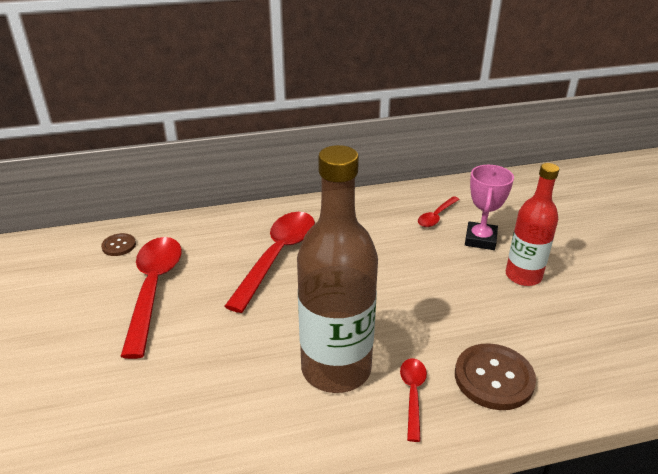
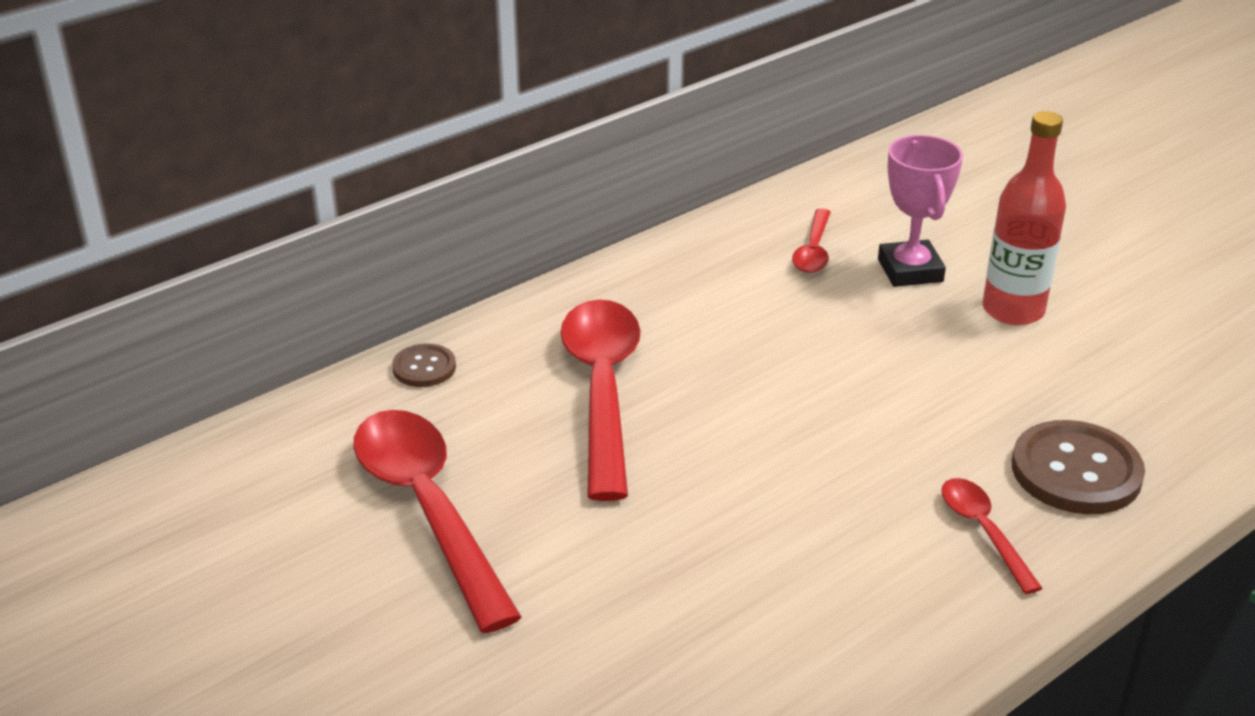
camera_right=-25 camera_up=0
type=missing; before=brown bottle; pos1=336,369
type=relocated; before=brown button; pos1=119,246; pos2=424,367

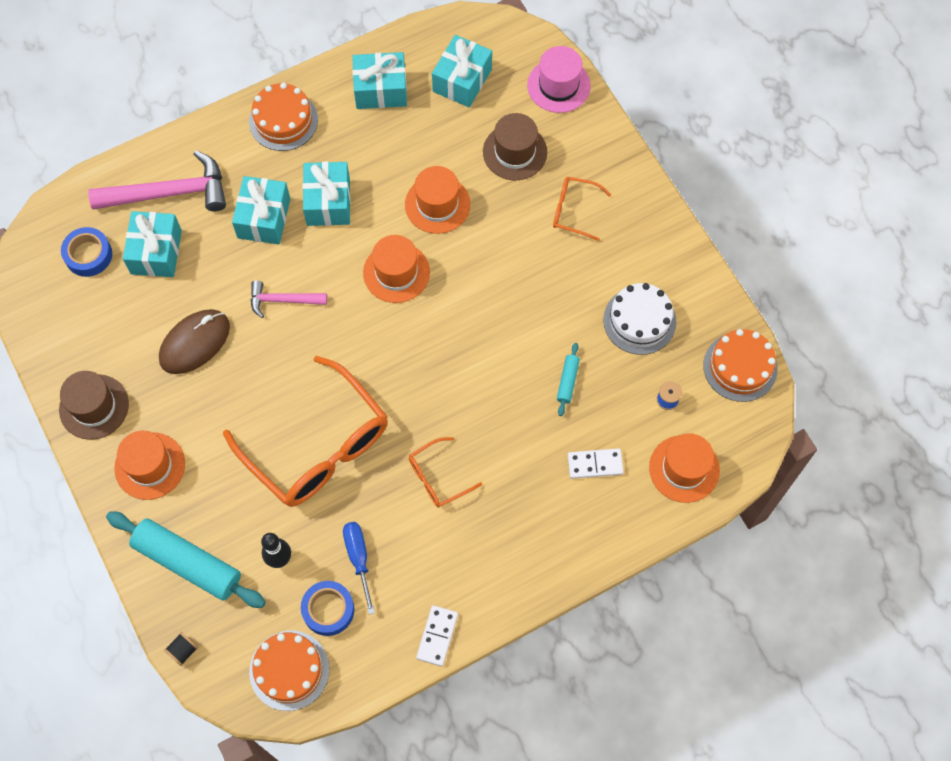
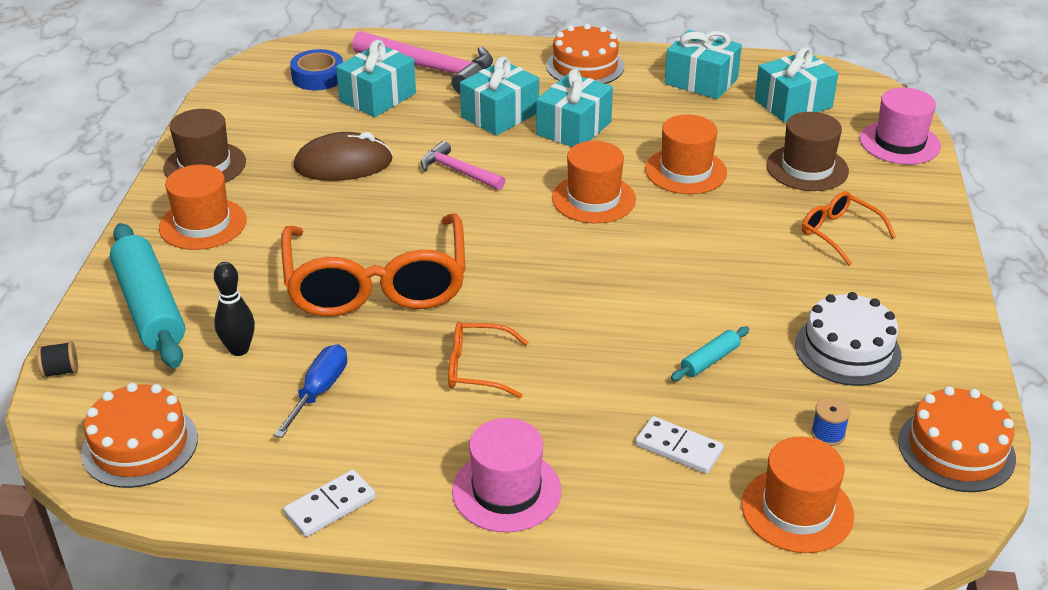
camera_right=35 camera_up=-30
type=missing; before=blue tape; pos1=328,610
type=appeared; after=pink hat; pos2=506,490

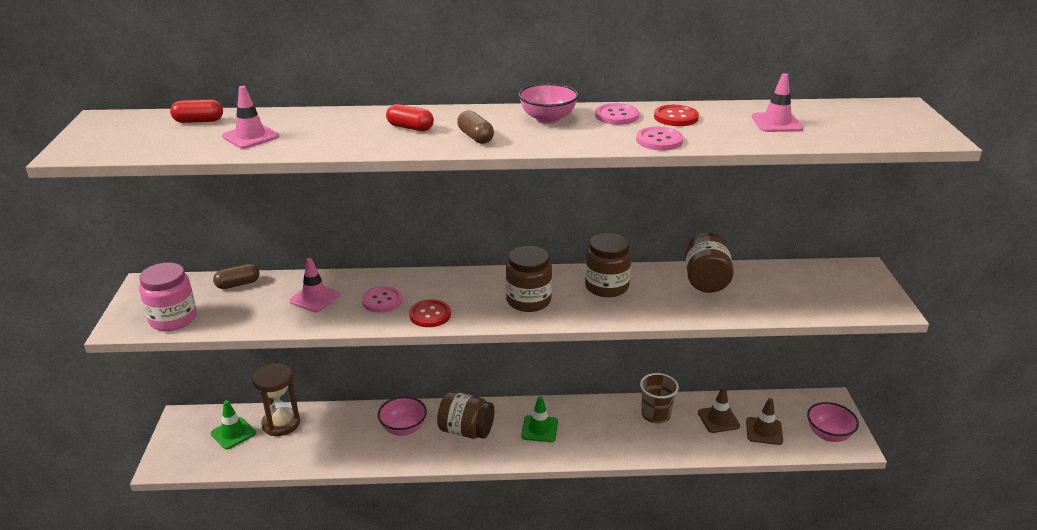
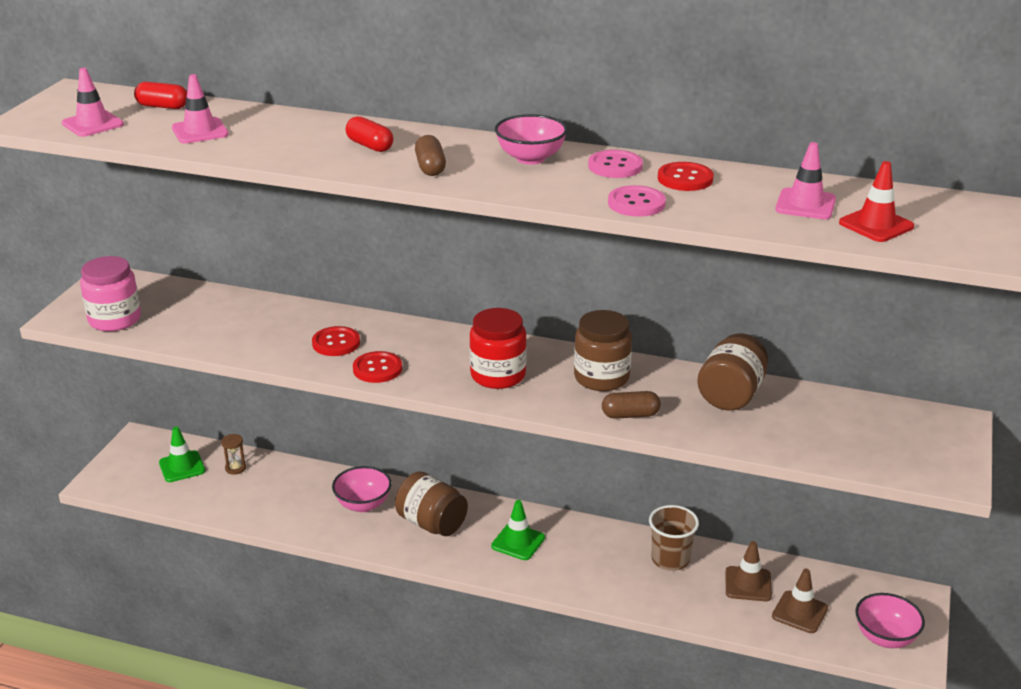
camera_right=20 camera_up=0
type=colour; before=brown jar; after=red jar; pos1=528,300; pos2=498,375
type=relocated; before=pink traffic cone; pos1=315,298; pos2=93,124
type=relocated; before=brown capsule; pos1=238,284; pos2=630,415
type=colour; before=pink button; after=red button; pos1=382,301; pos2=336,343
type=size; before=brown hourglass; pos1=281,423; pos2=235,468; scale=0.48
type=appeared; after=red traffic cone; pos2=876,225

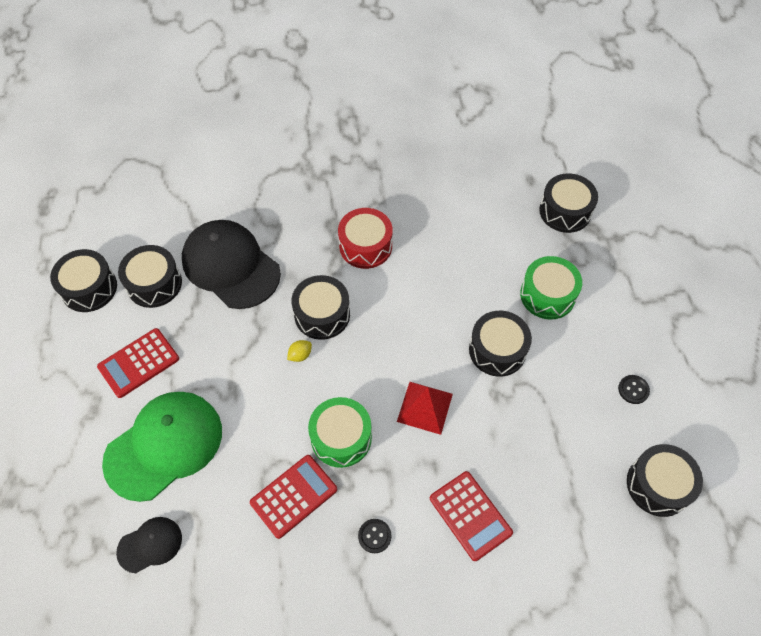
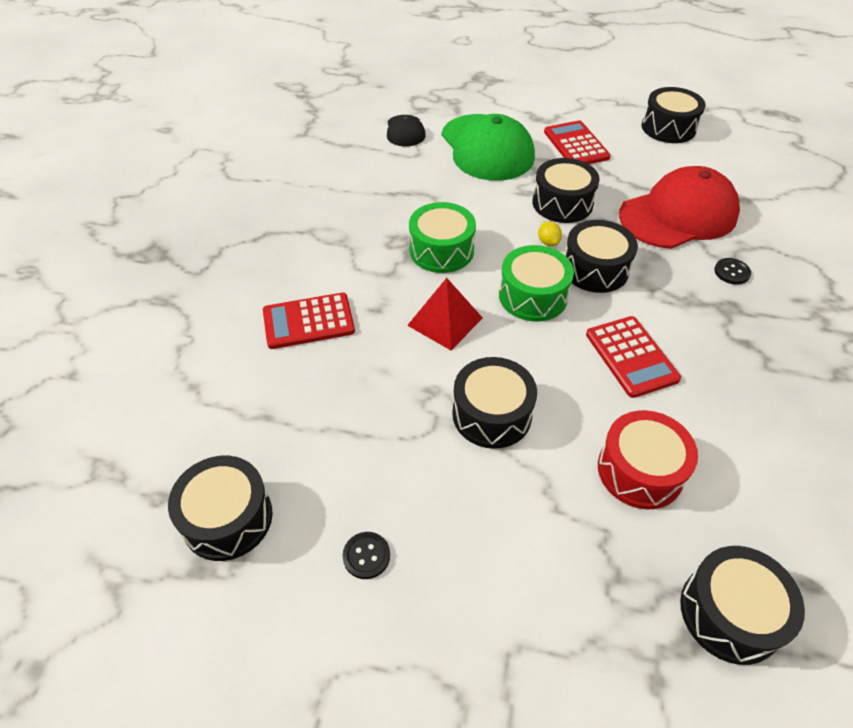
camera_right=110 camera_up=-10
type=relocated; before=red drum; pos1=365,246; pos2=640,470
type=colour; before=black cap; after=red cap; pos1=231,266; pos2=678,215
type=relocated; before=black drum; pos1=154,284; pos2=562,203
type=relocated; before=green drum; pos1=547,295; pos2=533,296
type=relocated; before=red calculator; pos1=294,496; pos2=631,356
type=relocated; before=black button; pos1=374,536; pos2=731,272

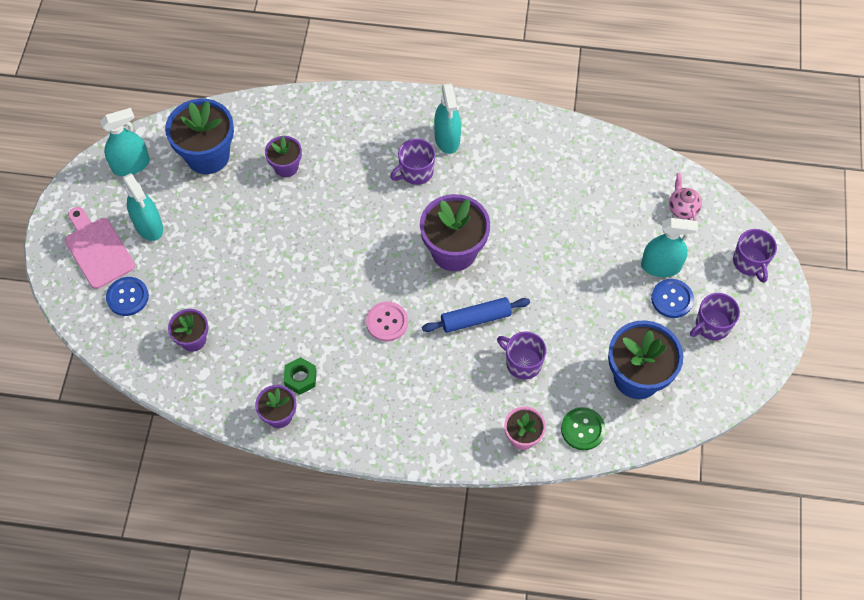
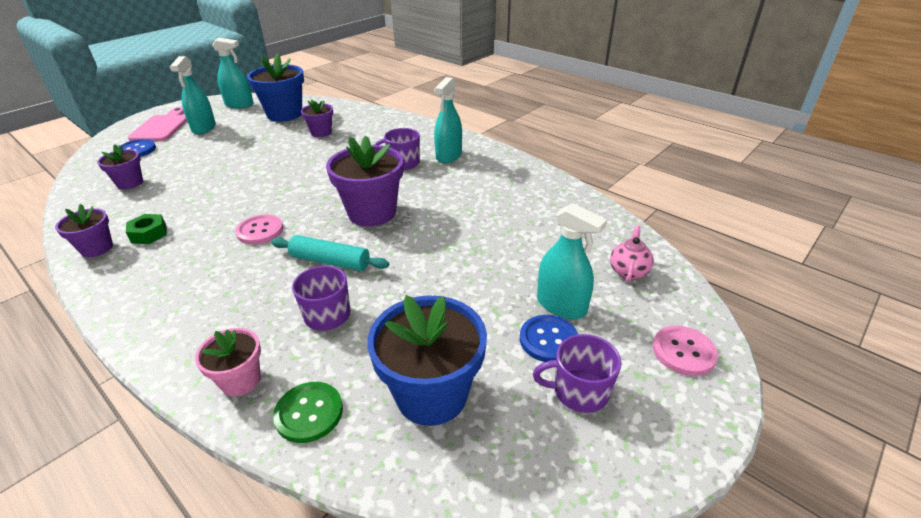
camera_right=35 camera_up=-25
type=exchanged; before=purple mug; after=pink button; pos1=750,262; pos2=683,352
type=colour; before=blue rolling pin; after=turquoise rolling pin; pos1=476,319; pos2=330,261

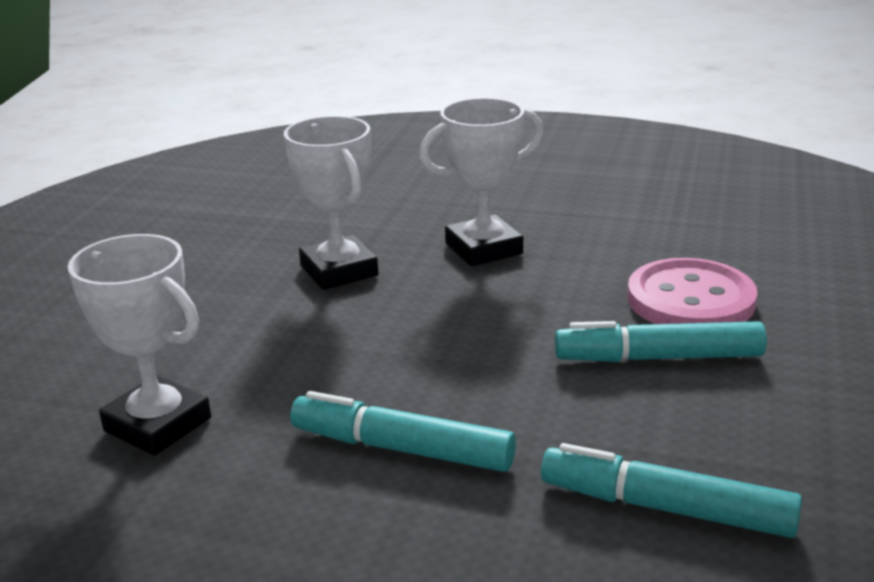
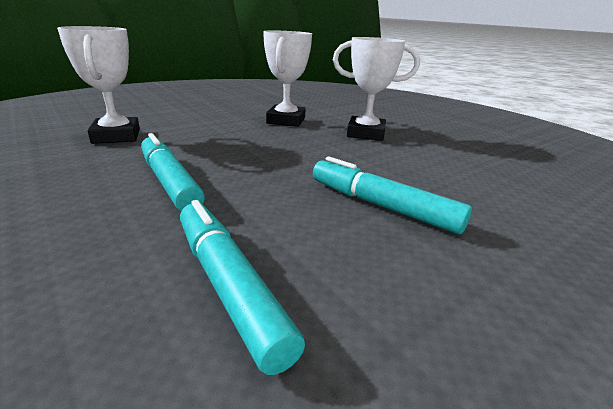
camera_right=35 camera_up=0
type=missing; before=pink button; pos1=690,300

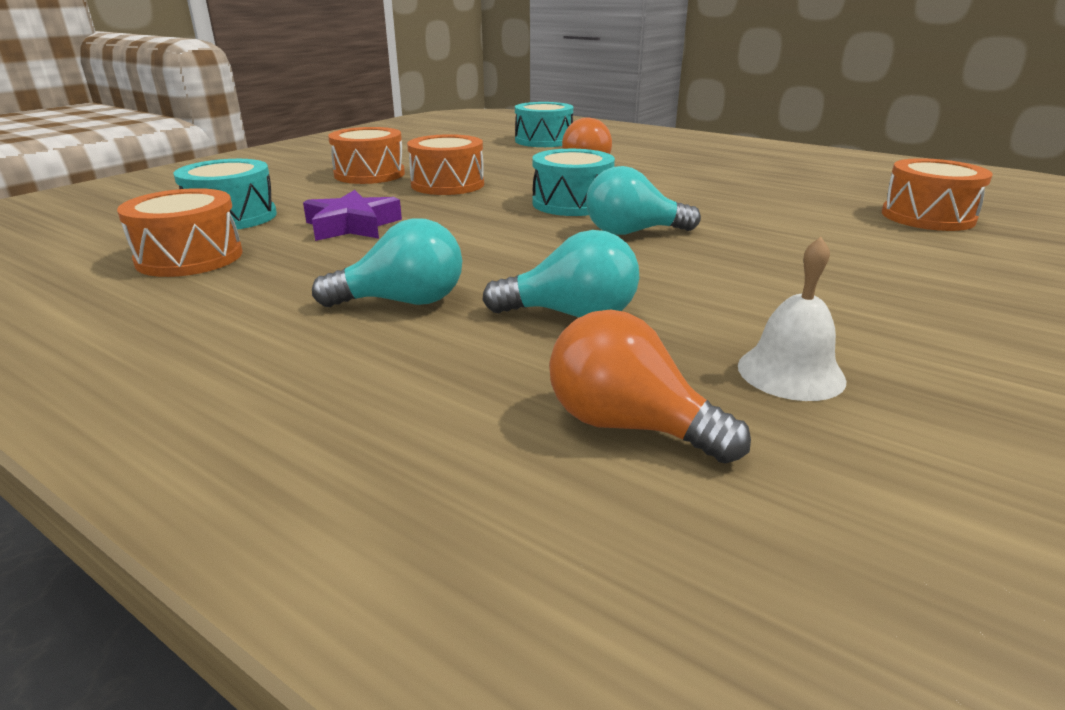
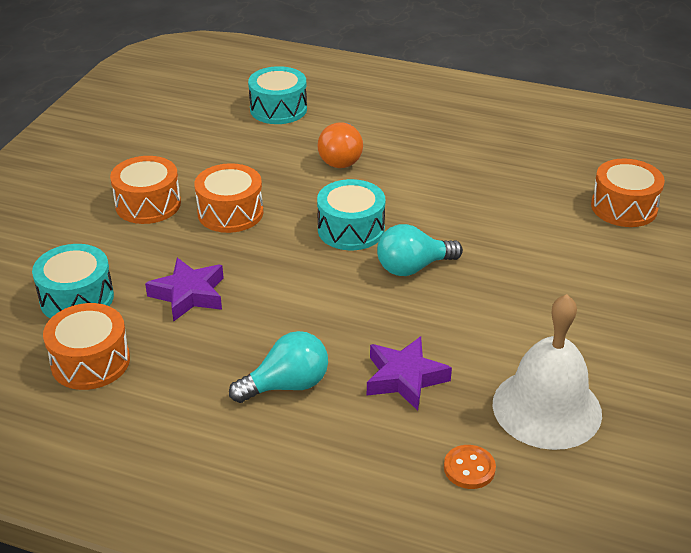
camera_right=-15 camera_up=10
type=exchanged; before=turquoise light bulb; after=purple star; pos1=572,315; pos2=404,378
type=size; before=white bell; pos1=790,372; pos2=547,408; scale=1.8
type=exchanged; before=orange light bulb; after=orange button; pos1=628,425; pos2=469,468

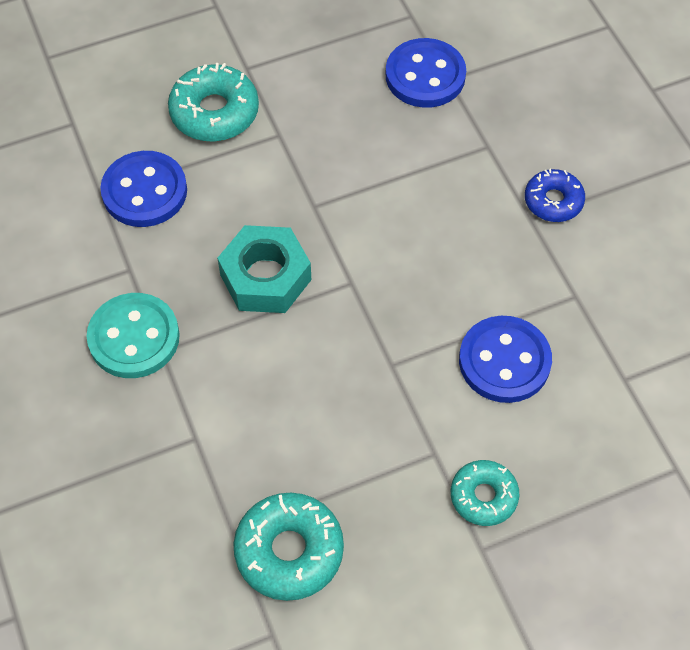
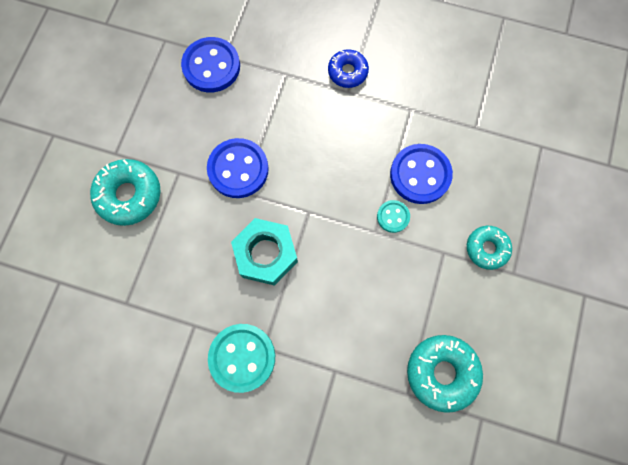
camera_right=-50 camera_up=15
type=relocated; before=blue button; pos1=144,191; pos2=238,169
type=appeared; after=turquoise button; pos2=393,217

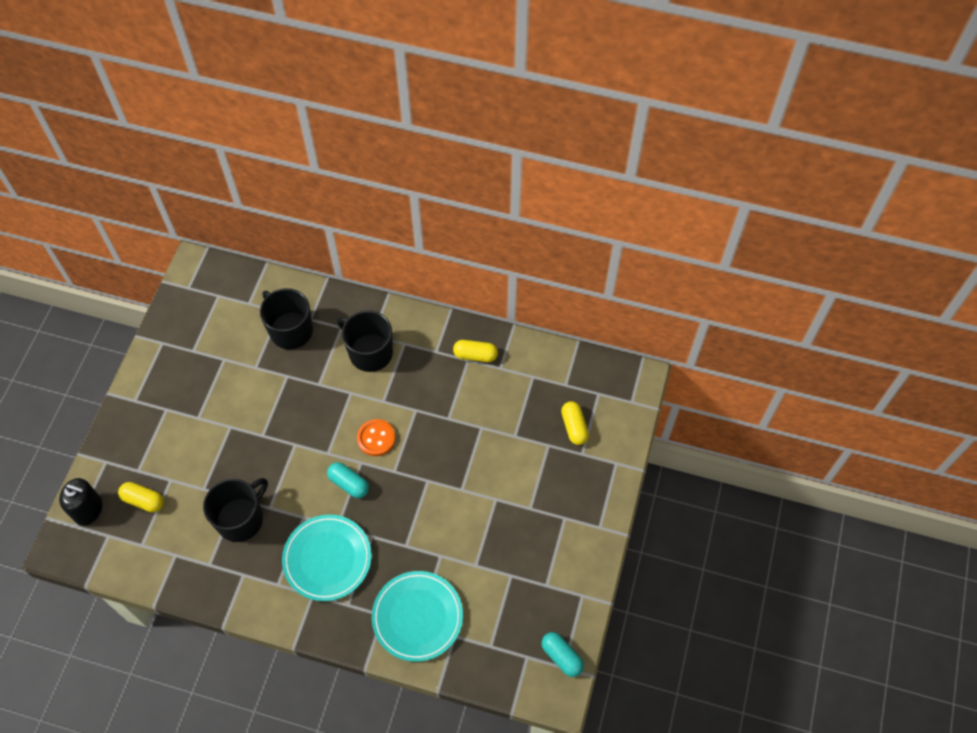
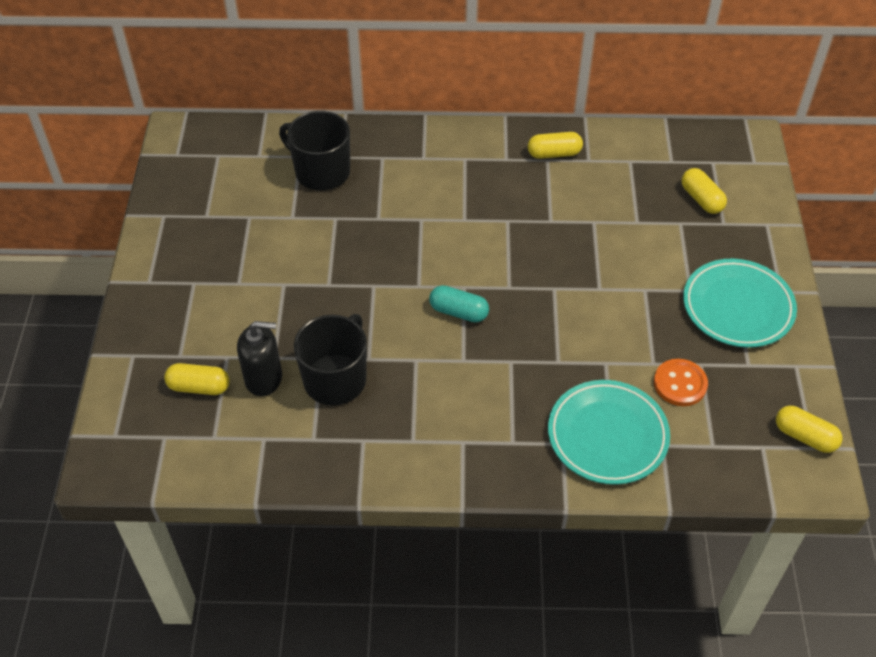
camera_right=-15 camera_up=-10
type=missing; before=black mug; pos1=369,352
type=relocated; before=orange button; pos1=376,438; pos2=680,384
type=relocated; before=black soap dispenser; pos1=88,509; pos2=263,378
type=relocated; before=turquoise plate; pos1=327,559; pos2=737,307
type=colour; before=turquoise capsule; after=yellow capsule; pos1=562,656; pos2=805,436

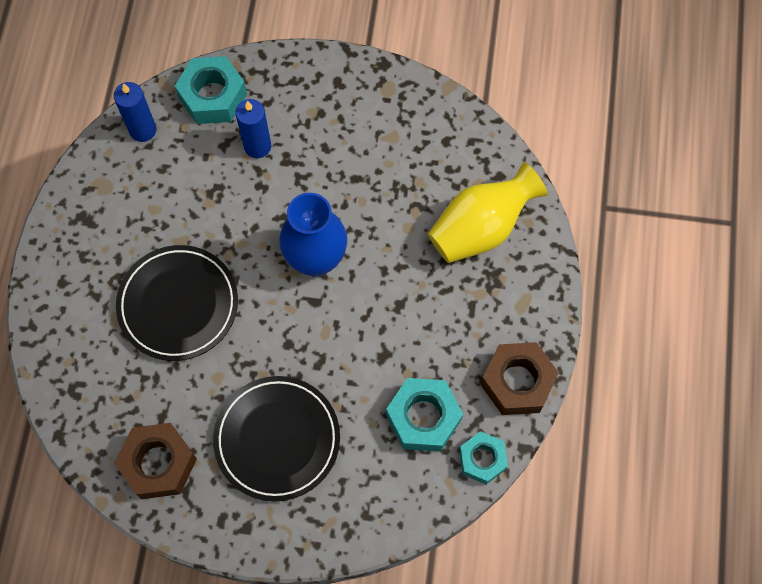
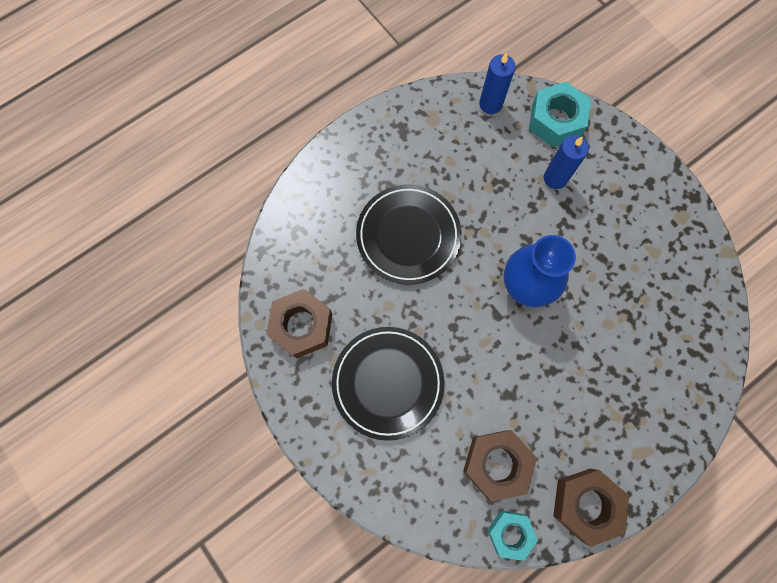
camera_right=45 camera_up=5
type=missing; before=yellow vase; pos1=481,228
type=colour; before=turquoise nut; after=brown nut; pos1=423,418; pos2=496,464

